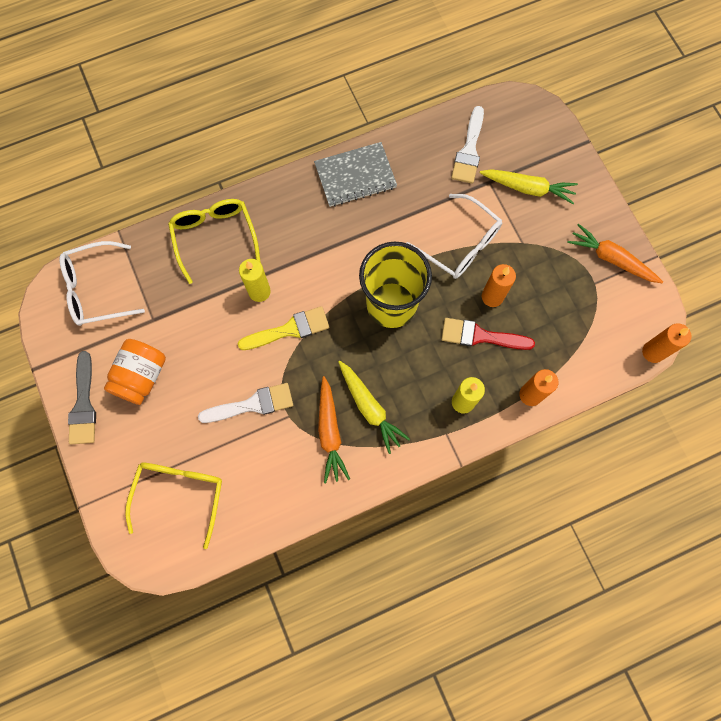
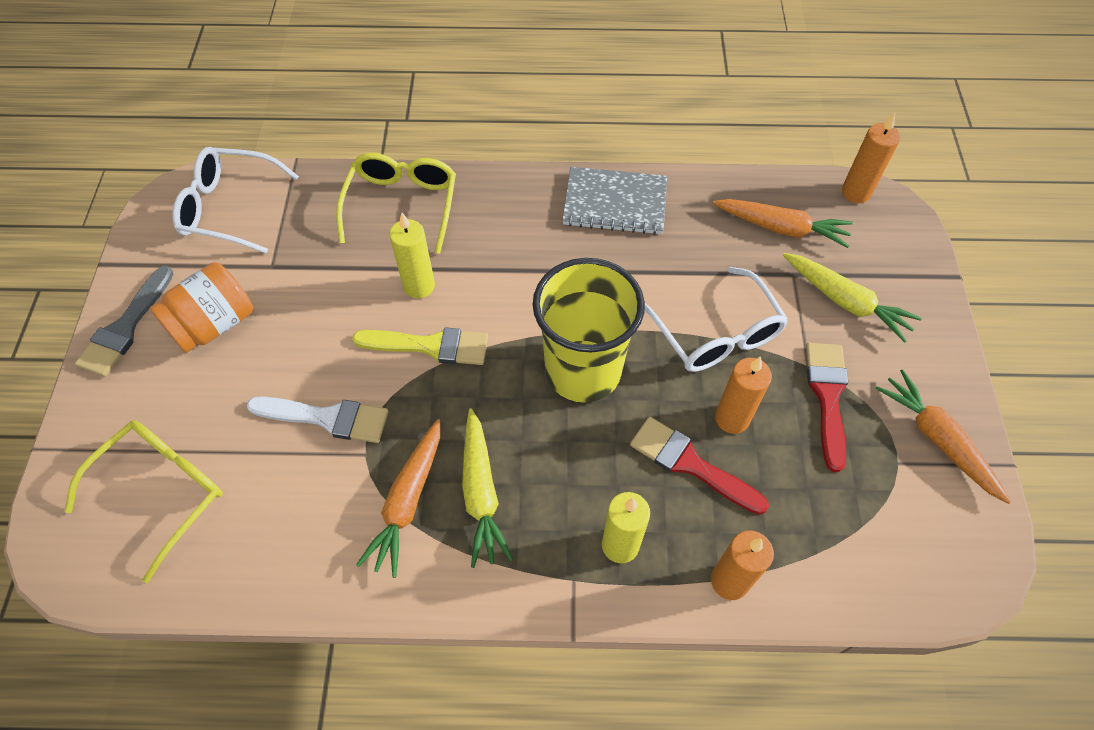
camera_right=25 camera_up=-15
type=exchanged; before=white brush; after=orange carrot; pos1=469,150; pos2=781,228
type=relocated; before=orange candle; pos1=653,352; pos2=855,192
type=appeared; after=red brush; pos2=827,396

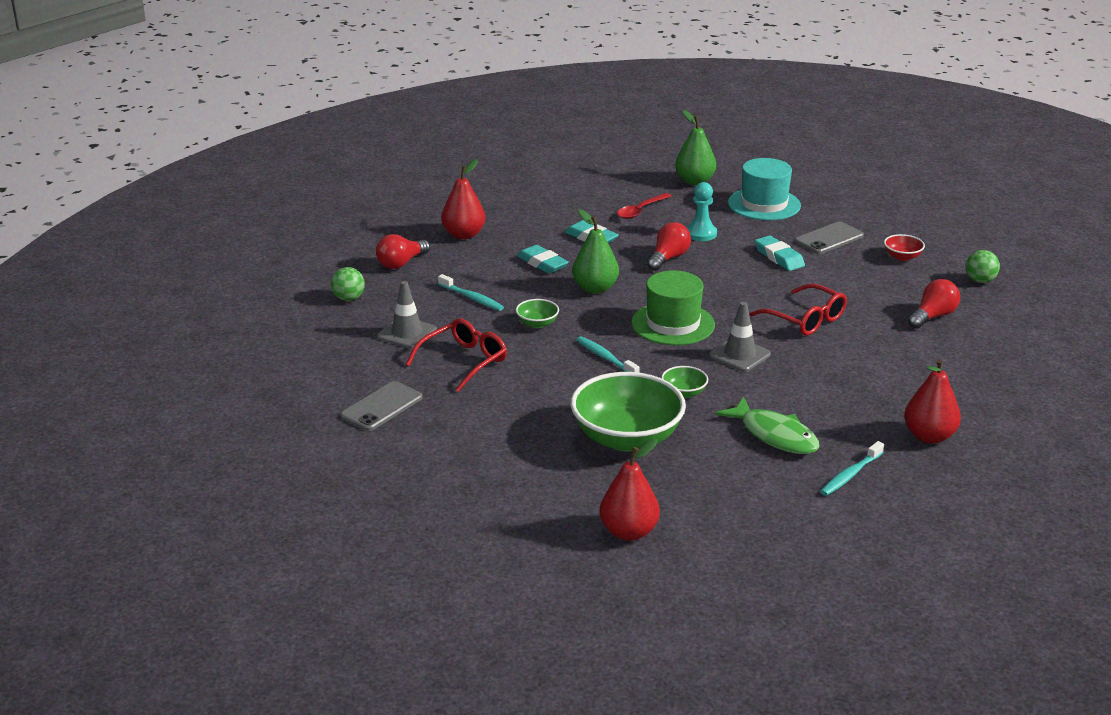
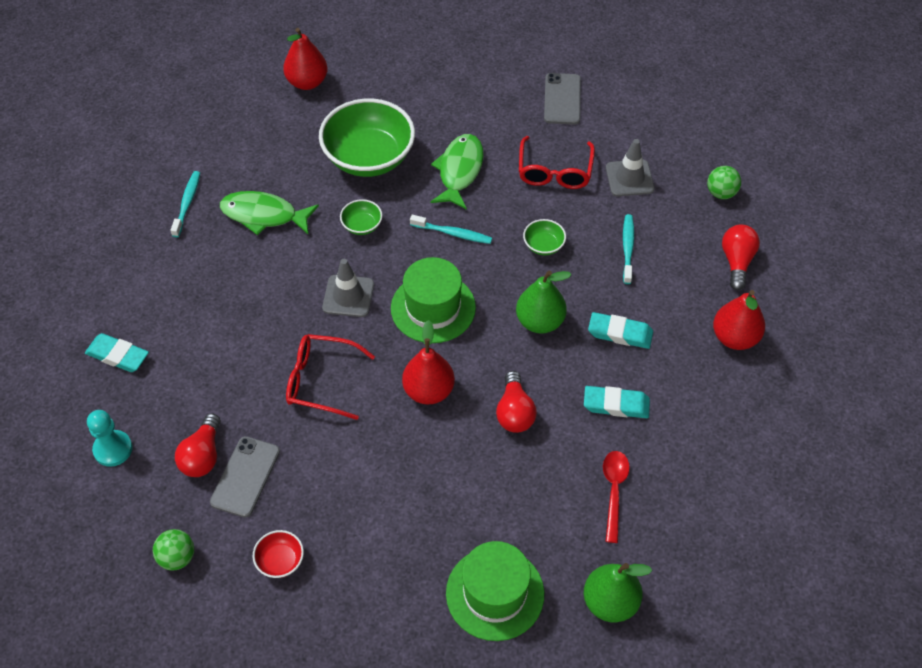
camera_right=145 camera_up=25
type=colour; before=turquoise hat; after=green hat; pos1=764,204; pos2=495,593
type=relocated; before=turquoise pawn; pos1=701,234; pos2=113,449
type=relocated; before=grey phone; pos1=829,239; pos2=245,476
type=relocated; before=turquoise eraser; pos1=779,257; pos2=118,355
type=spun; before=turquoise toothbrush; pos1=472,298; pos2=627,248; turn=90
type=relocated; before=red pear; pos1=929,436; pos2=428,391
type=appeared; after=green fish; pos2=459,171

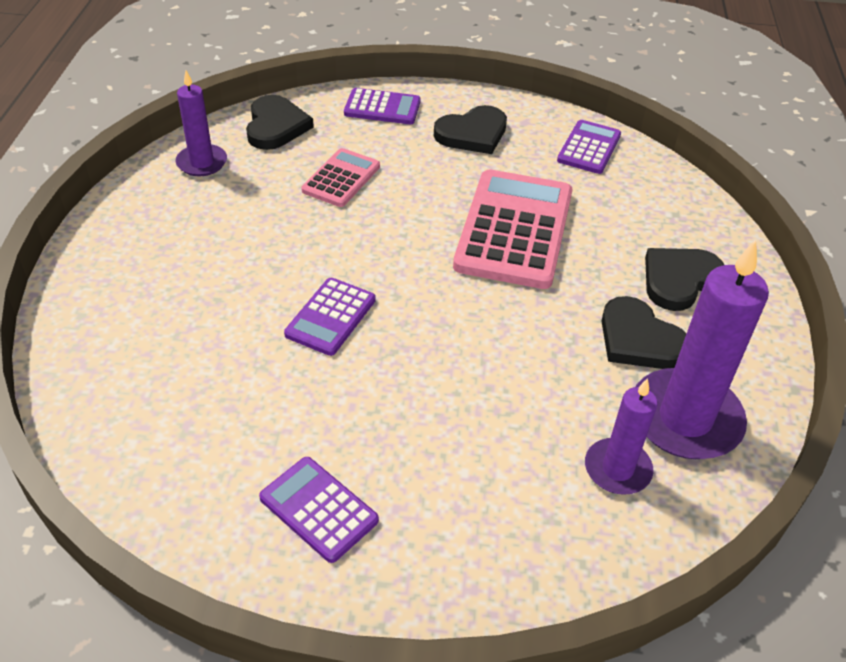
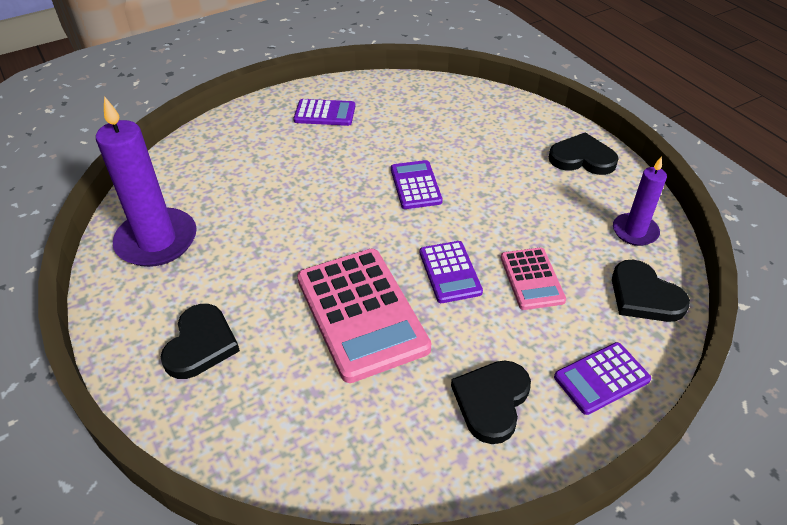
camera_right=145 camera_up=0
type=relocated; before=purple calculator; pos1=589,148; pos2=450,272
type=relocated; before=black heart; pos1=639,339; pos2=582,158
type=missing; before=purple candle; pos1=617,469

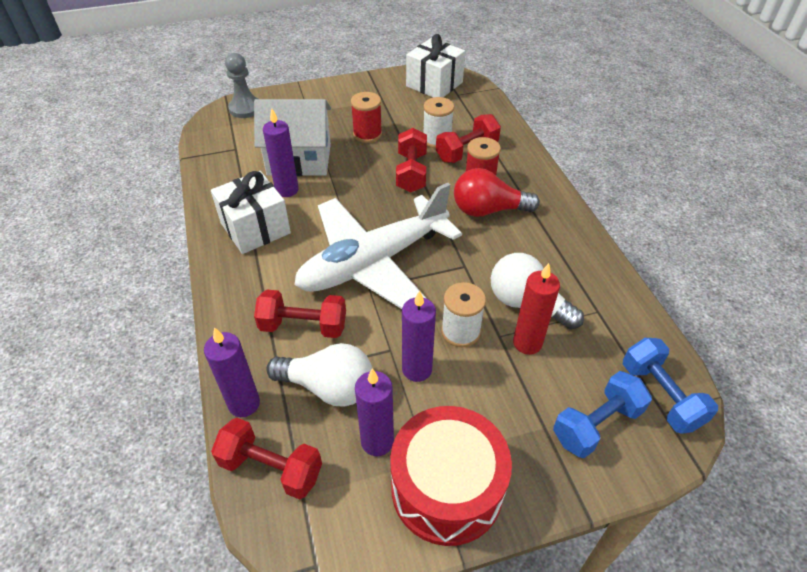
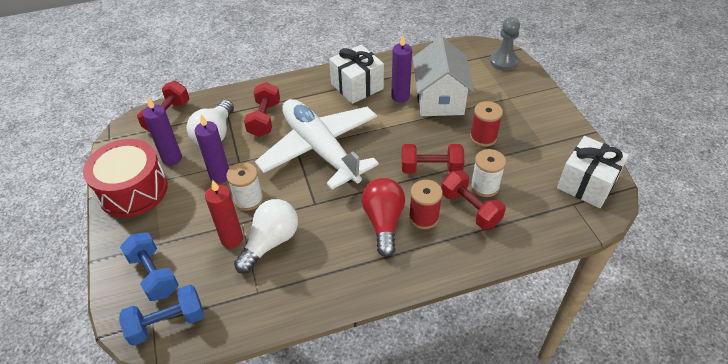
camera_right=90 camera_up=0
type=missing; before=purple candle; pos1=244,404

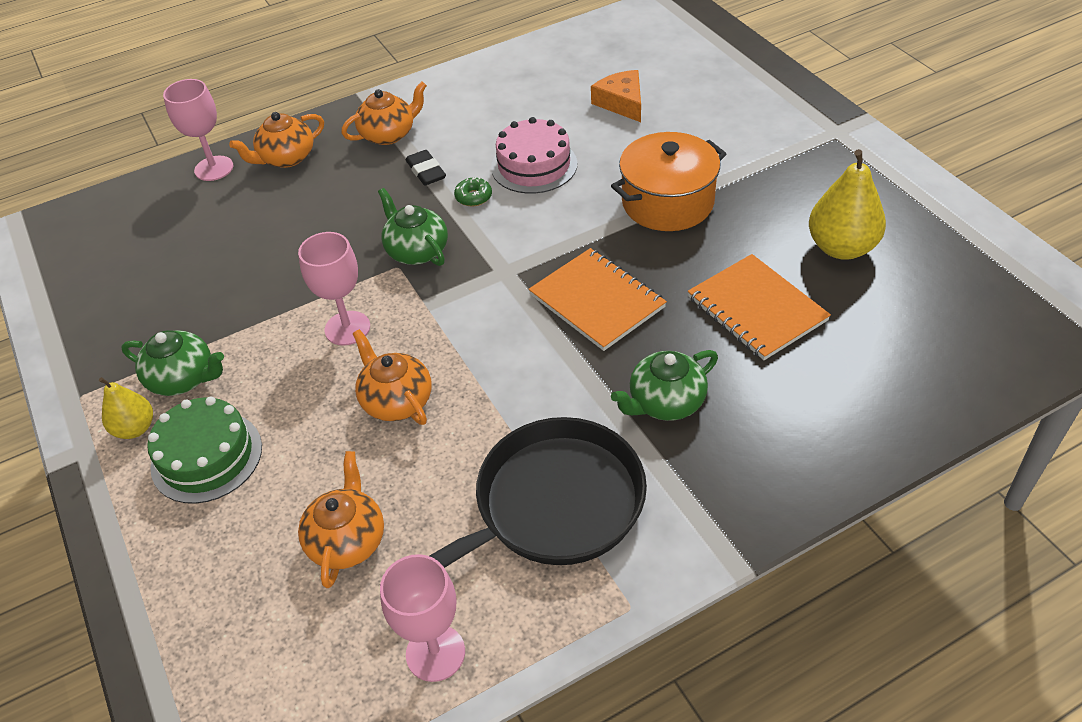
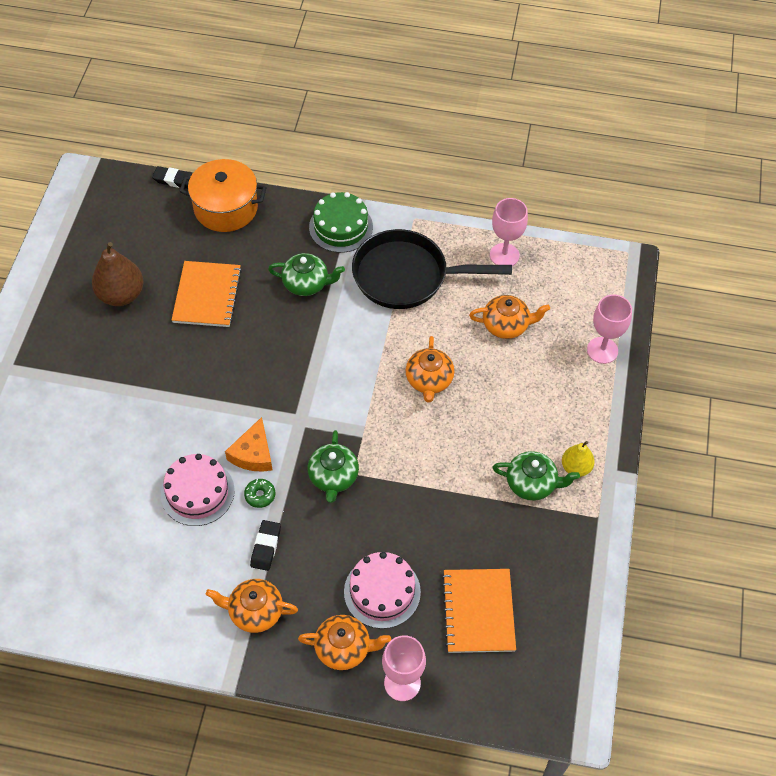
camera_right=-145 camera_up=10
type=relocated; before=orange cheese; pos1=622,103; pos2=253,453
type=relocated; before=orange pot; pos1=667,202; pos2=226,208
type=colour; before=yellow pear; after=brown pear; pos1=841,248; pos2=121,295
type=relocated; before=pink goblet; pos1=347,328; pos2=602,350
type=relocated; before=orange notebook; pos1=597,301; pos2=478,611
type=spun; before=green teapot; pos1=183,379; pos2=532,483; turn=135
type=relocated; before=green cake; pos1=206,457; pos2=341,227
type=spun; before=orange teapot; pos1=347,540; pos2=506,325; turn=-135
type=appeared; after=black eraser; pos2=174,180
type=appeared; after=pink cake; pos2=382,591

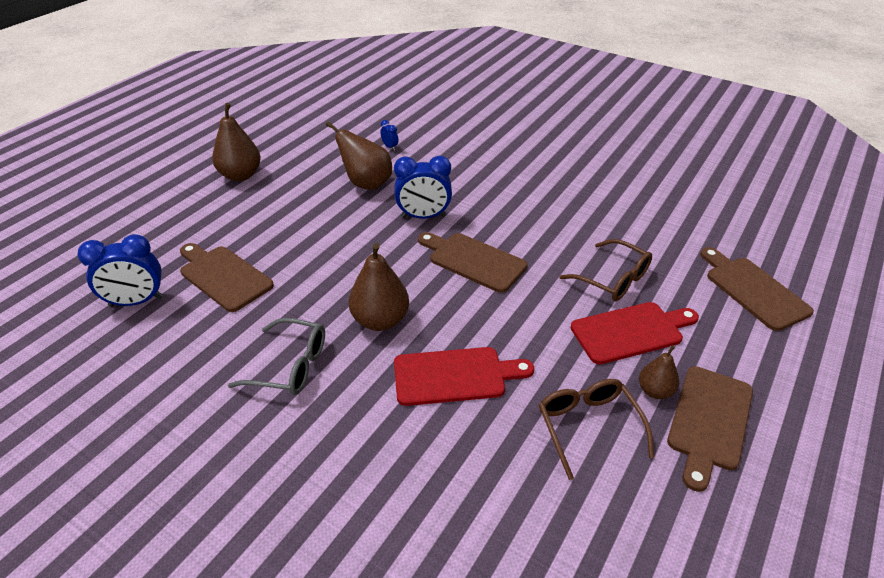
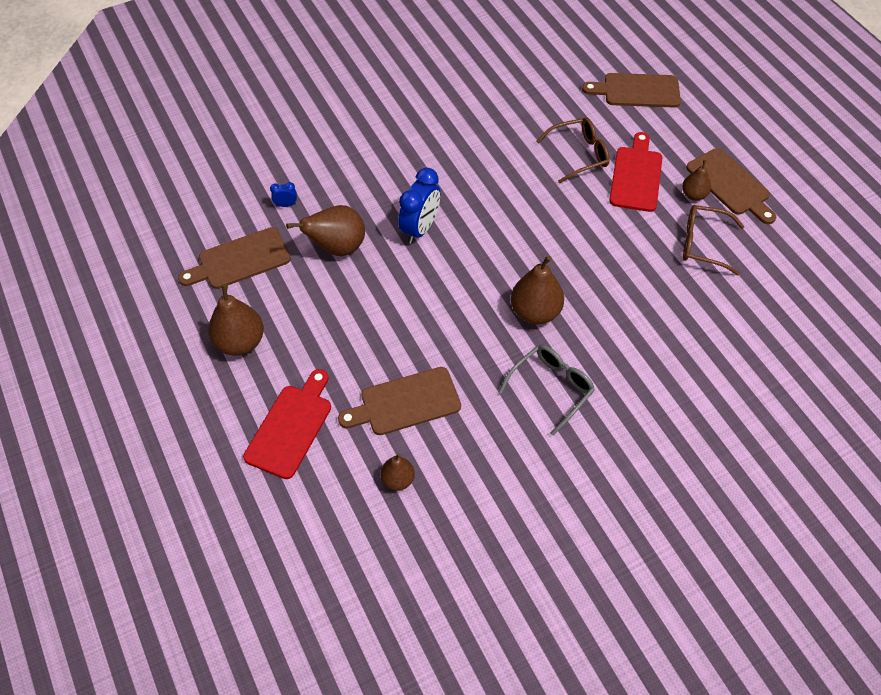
camera_right=-60 camera_up=15
type=relocated; before=brown cutting board; pos1=473,260; pos2=240,260
type=exchanged; before=blue clock; after=brown pear; pos1=136,302; pos2=398,480
type=relocated; before=red cutting board; pos1=454,376; pos2=291,427

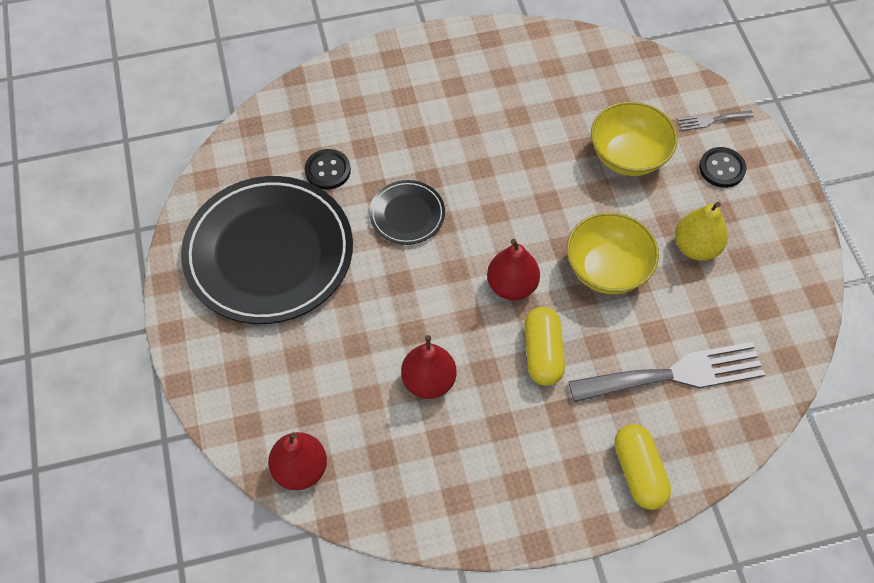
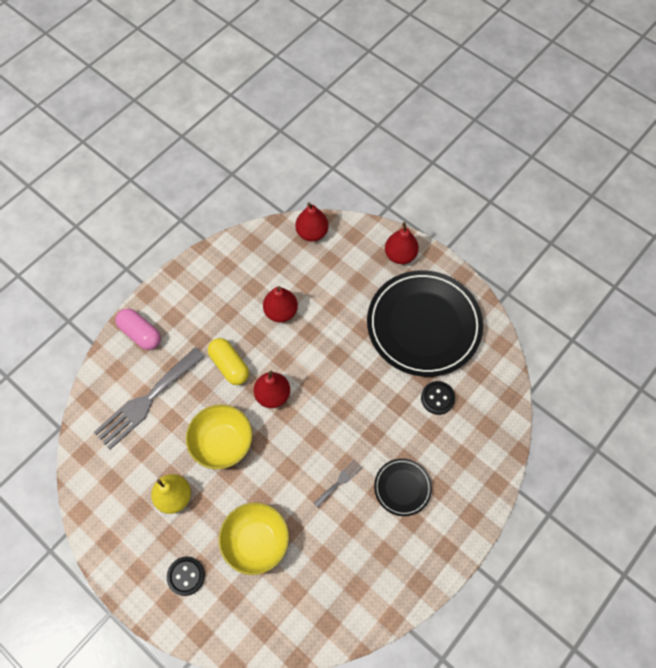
camera_right=145 camera_up=5
type=relocated; before=grey fork; pos1=711,120; pos2=339,482
type=relocated; before=black plate; pos1=407,214; pos2=402,487
type=colour; before=yellow capsule; after=pink capsule; pos1=638,472; pos2=141,333
type=appeared; after=red pear; pos2=400,255

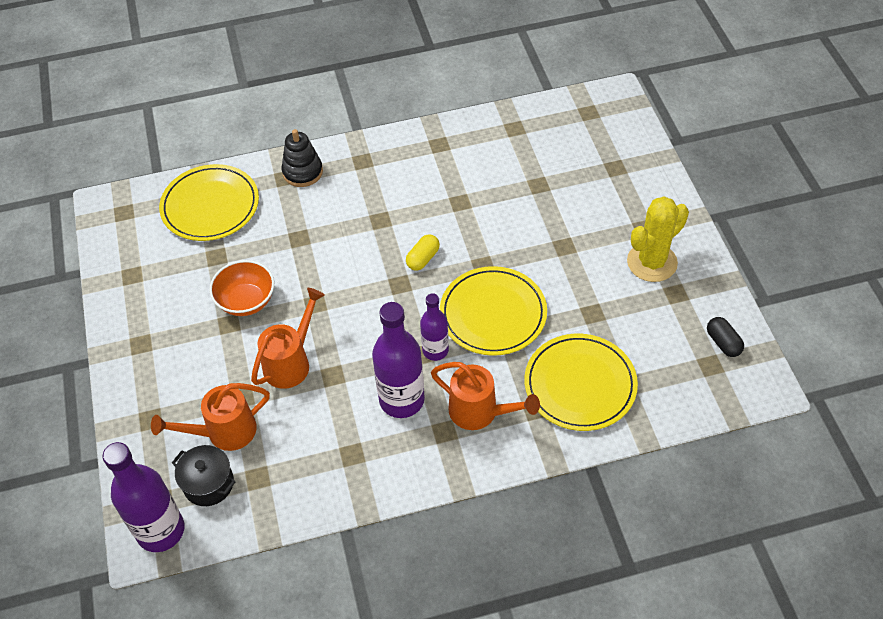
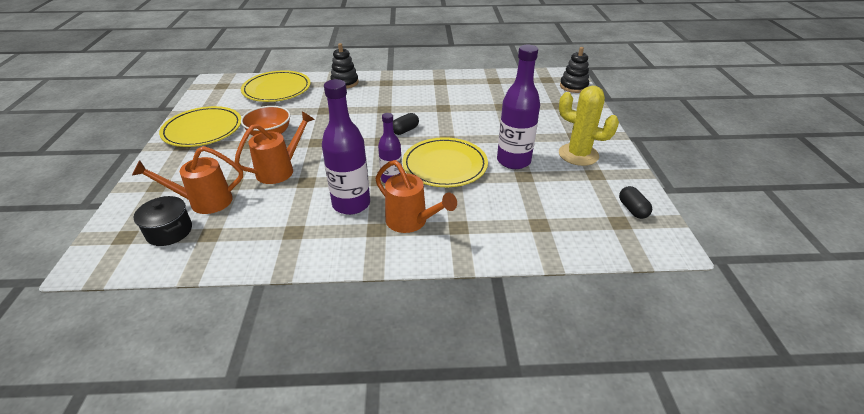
camera_right=10 camera_up=-15
type=spun; before=yellow cactus; pos1=652,262; pos2=578,155; turn=60
type=colour; before=yellow capsule; after=black capsule; pos1=423,259; pos2=405,130
type=relocated; before=yellow plate; pos1=580,385; pos2=203,130
type=relocated; before=purple bottle; pos1=161,530; pos2=513,161
type=appeared; after=black stacking toy; pos2=573,86

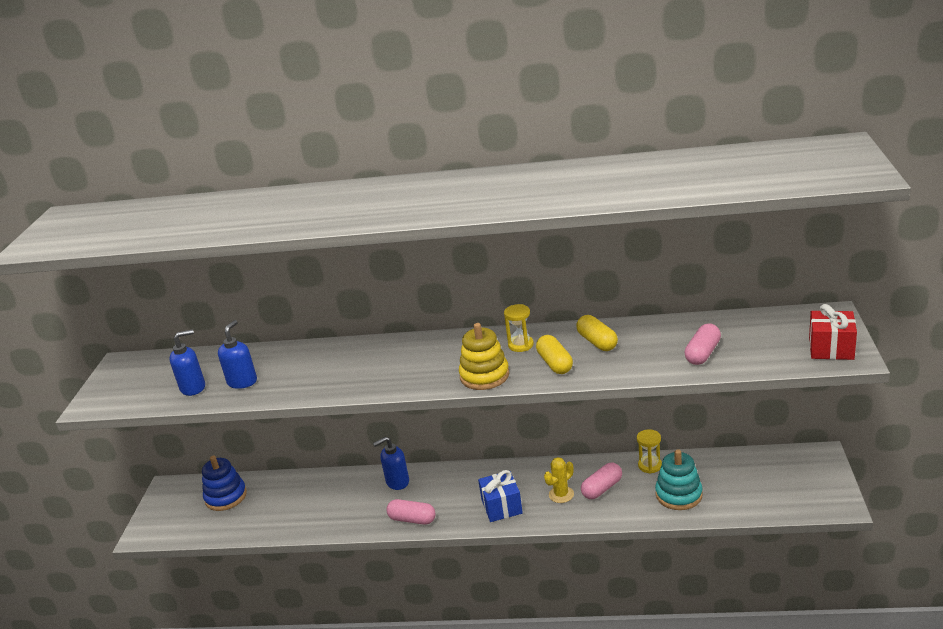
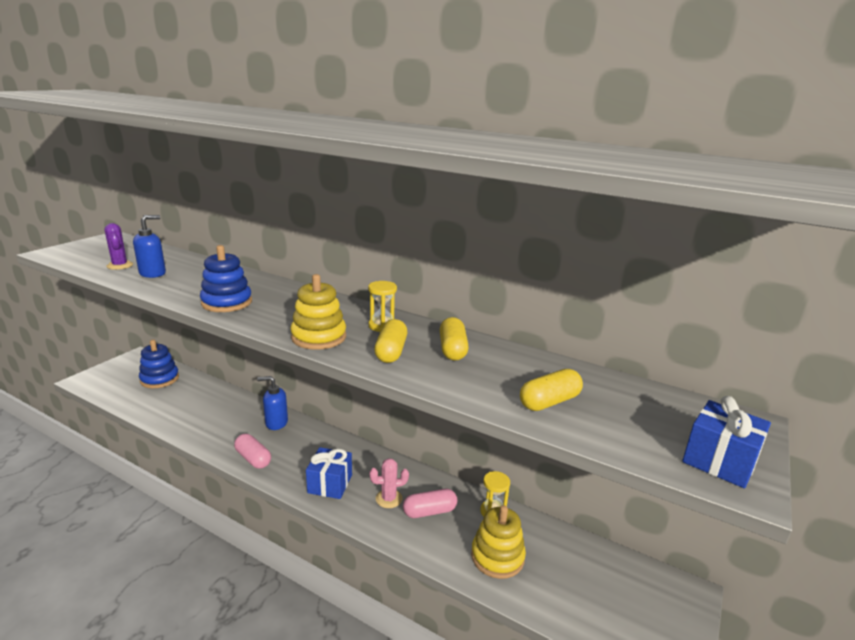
camera_right=20 camera_up=-5
type=colour; before=red gift; after=blue gift; pos1=831,348; pos2=719,461
type=colour; before=pink capsule; after=yellow capsule; pos1=702,353; pos2=549,402
type=exchanged; before=blue soap dispenser; after=purple cactus; pos1=193,388; pos2=120,265
type=colour; before=turquoise stacking toy; after=yellow stacking toy; pos1=678,495; pos2=497,557
type=colour; before=yellow cactus; after=pink cactus; pos1=561,494; pos2=389,499
type=appeared; after=blue stacking toy; pos2=227,302

